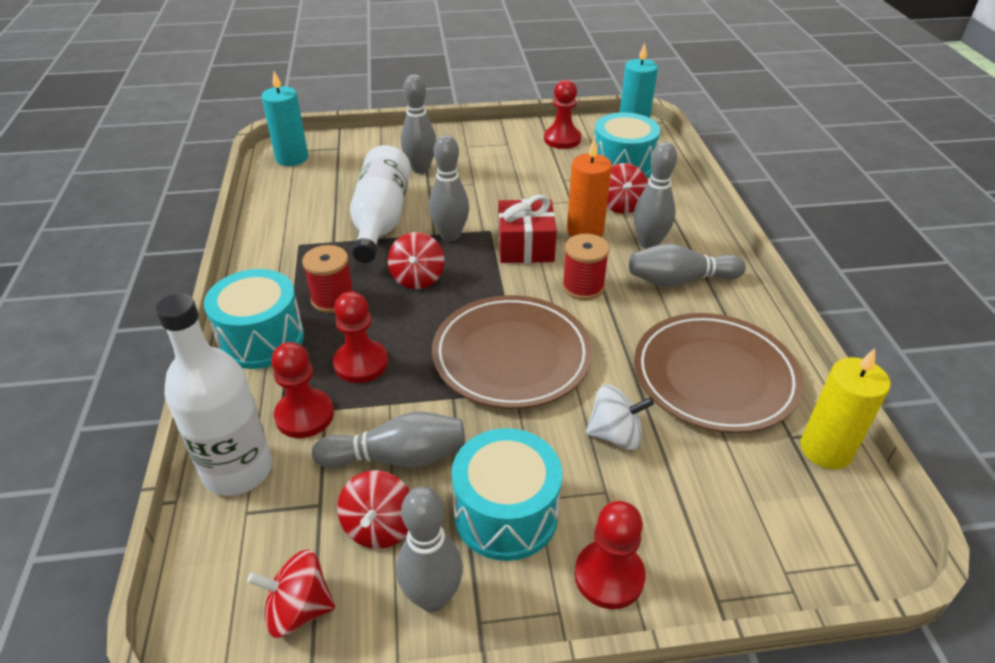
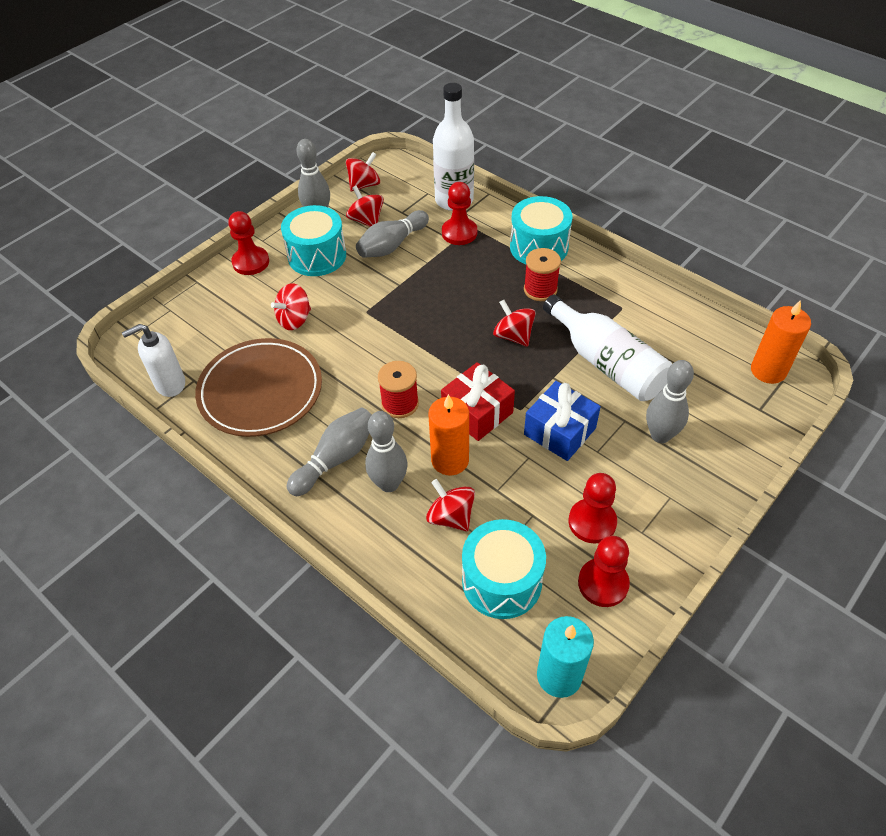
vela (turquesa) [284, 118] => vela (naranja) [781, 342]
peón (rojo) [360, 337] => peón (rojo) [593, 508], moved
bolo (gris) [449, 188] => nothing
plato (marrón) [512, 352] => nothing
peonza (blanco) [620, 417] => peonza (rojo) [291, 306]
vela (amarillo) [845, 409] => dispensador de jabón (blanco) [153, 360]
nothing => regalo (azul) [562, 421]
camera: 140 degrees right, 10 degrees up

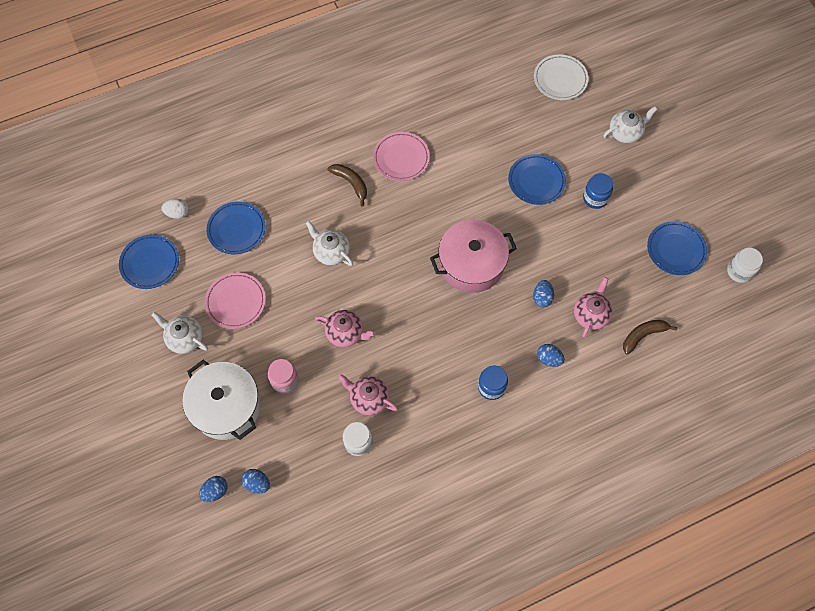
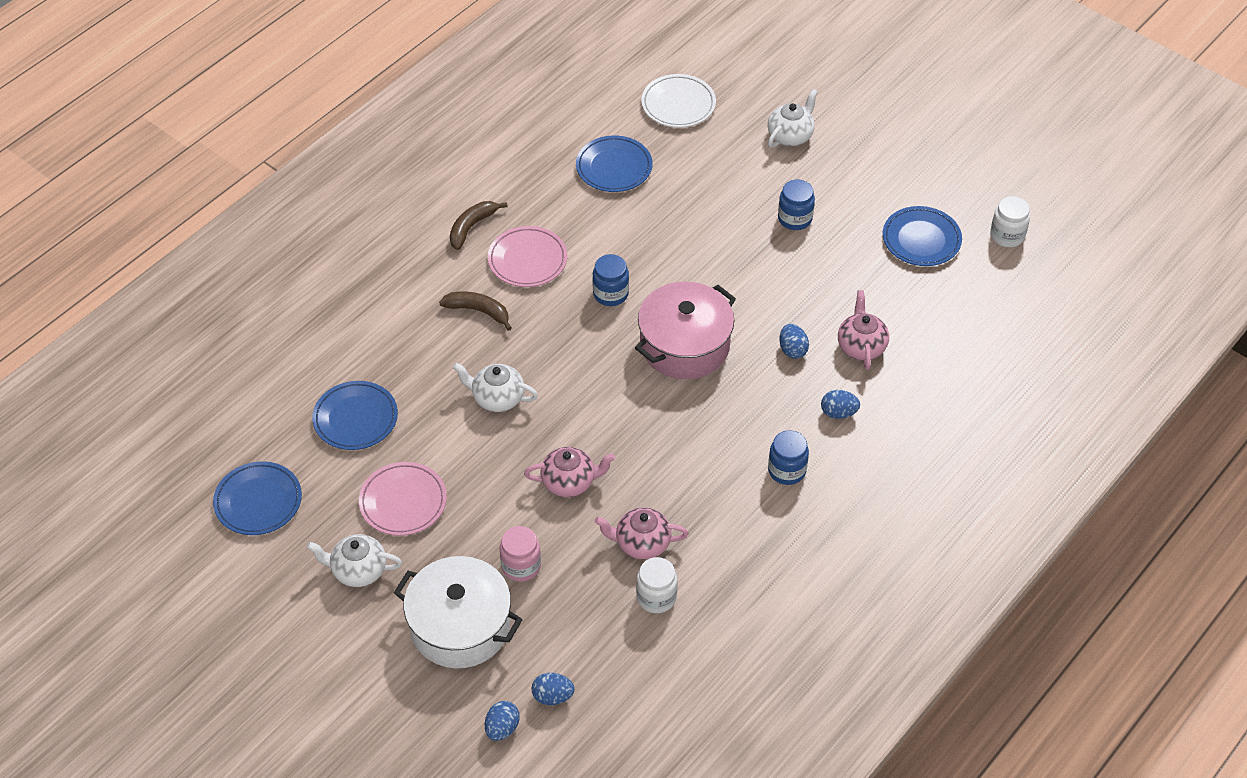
huevo (blanco) [175, 209] => nothing
plato (azul) [537, 179] => plato (azul) [614, 163], moved
plátano (marrón) [650, 337] => plátano (marrón) [479, 225], moved
nothing => tarro (azul) [610, 280]
camera: 25 degrees left, 15 degrees down

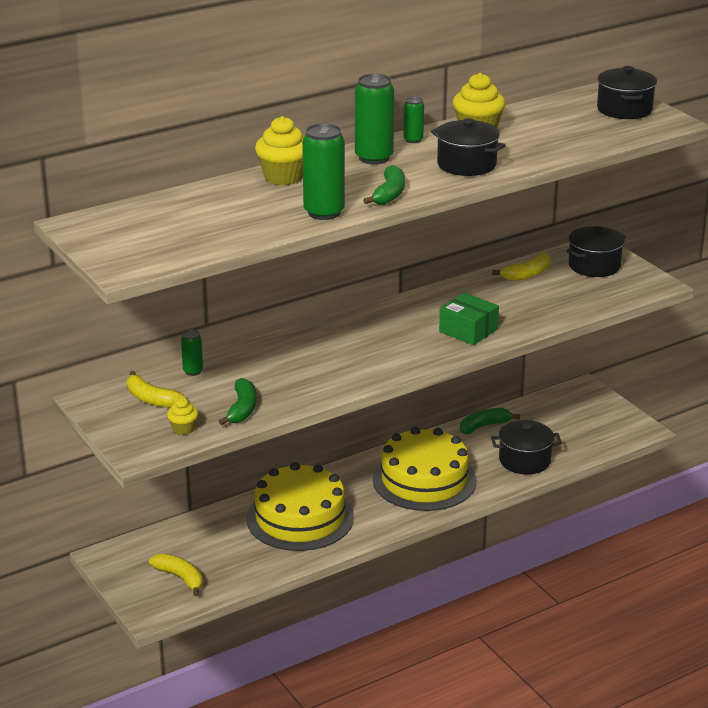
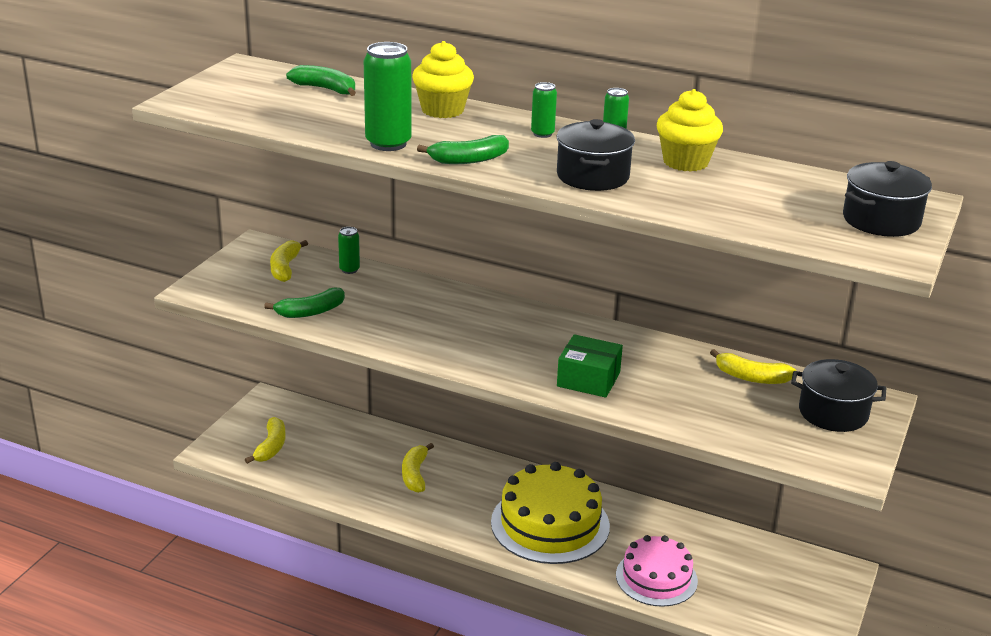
magdalena (amarillo) [182, 416] => nothing
tarta (amarillo) [300, 506] => plátano (amarillo) [418, 468]
lata (verde) [374, 119] => lata (verde) [544, 110], x0.53
caja (verde) [469, 319] => caja (verde) [590, 366], 75 degrees counterclockwise
plátano (verde) [490, 421] => plátano (verde) [321, 80], moved
olla (negro) [526, 447] => tarta (rosa) [657, 571]
camera: 55 degrees right, 0 degrees up

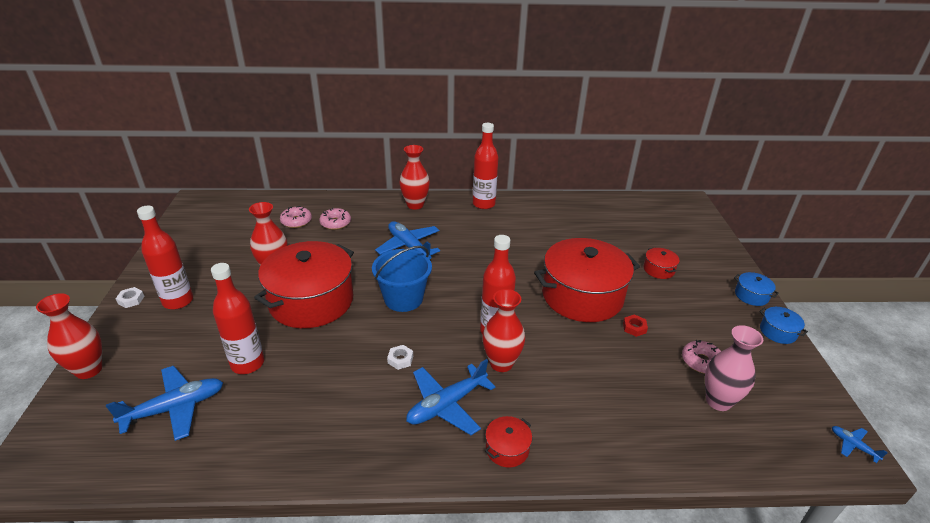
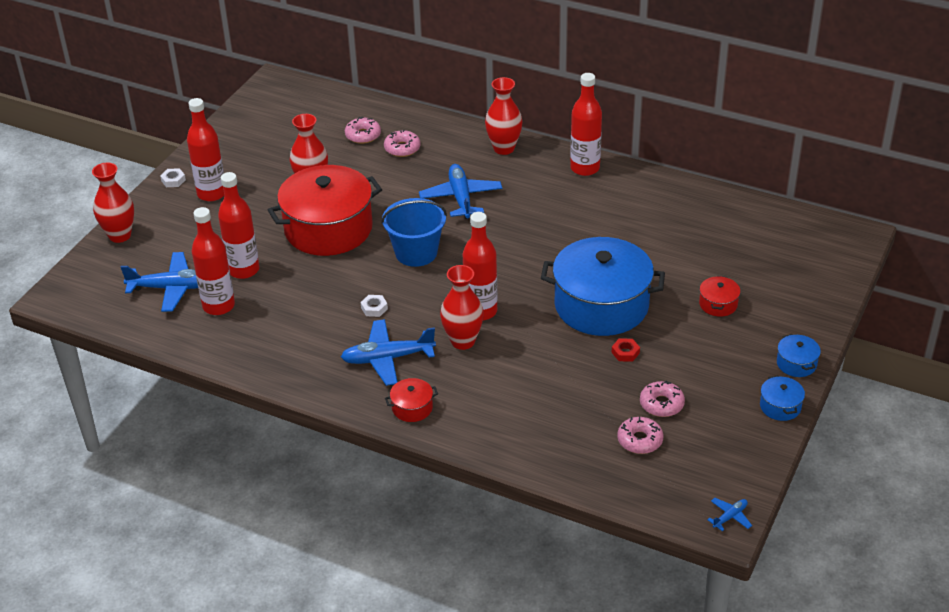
olla (rojo) [587, 280] => olla (azul) [603, 286]
florero (rosa) [734, 368] => rosquilla (rosa) [640, 435]
avión (azul) [860, 444] => avión (azul) [729, 514], 60 degrees clockwise
nothing => botella (rojo) [213, 261]
camera: 30 degrees right, 5 degrees up

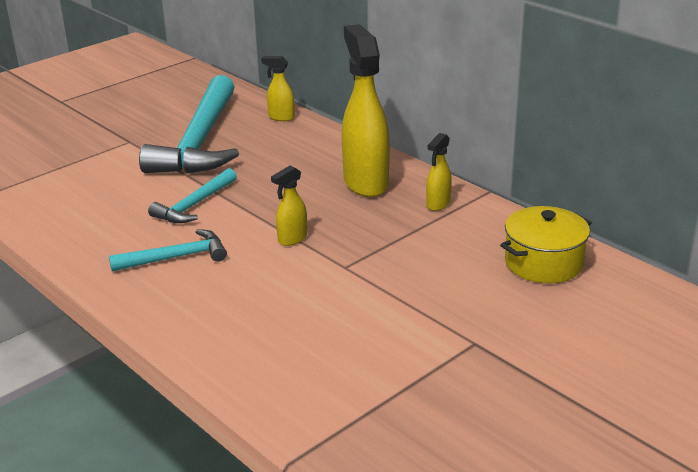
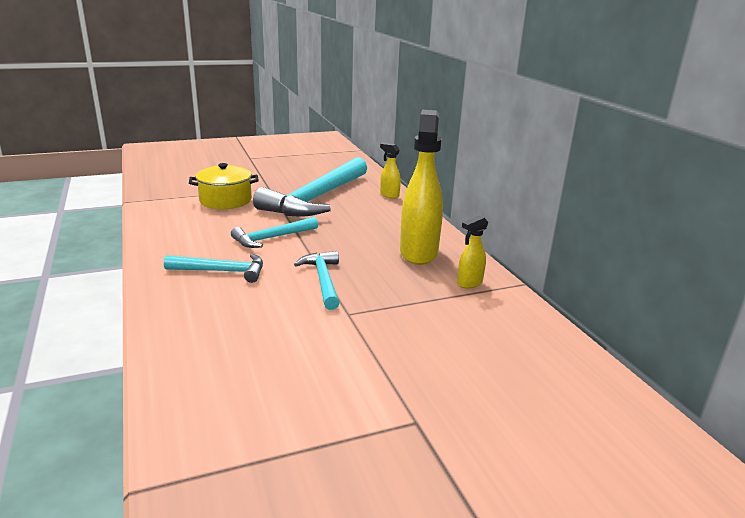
pulverizador (amarillo) [289, 205] => martillo (turquesa) [317, 280]
olla (amarillo) [546, 244] => olla (amarillo) [224, 186], moved
camera: 20 degrees right, 5 degrees down

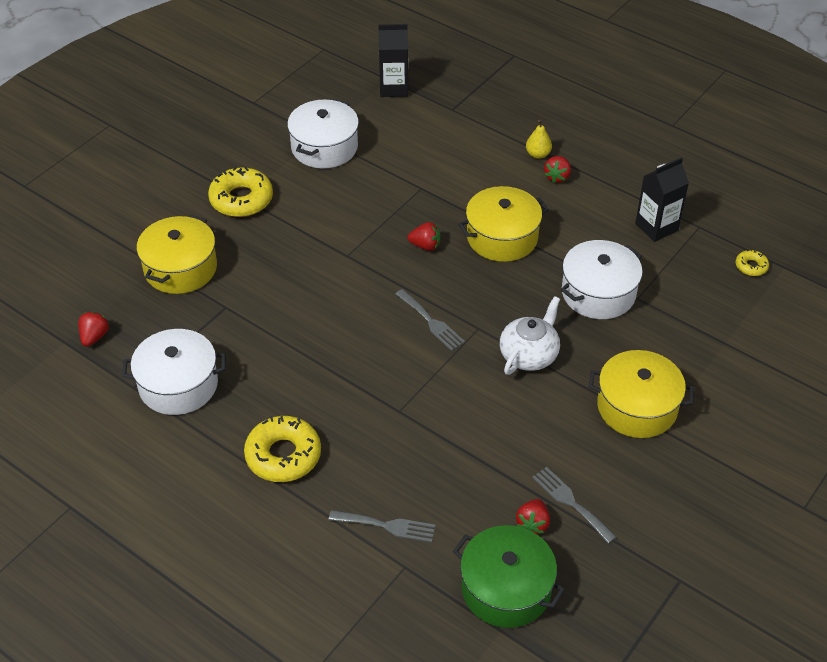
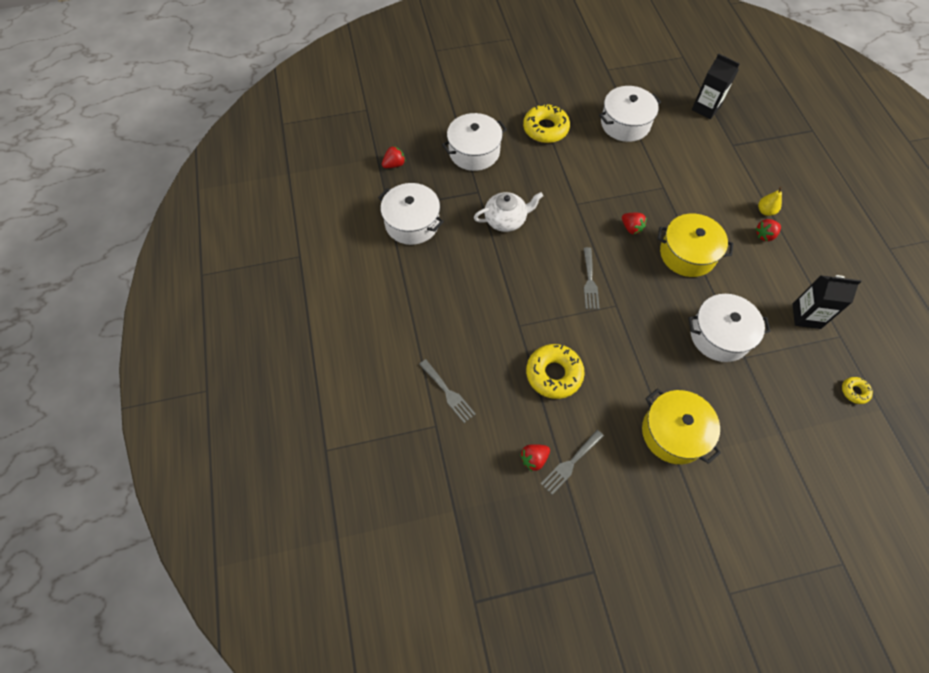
olla (amarillo) [176, 254] => olla (blanco) [474, 142]
rosquilla (amarillo) [282, 449] => rosquilla (amarillo) [555, 371], moved
olla (verde) [509, 576] => nothing
tetera (blanco) [530, 335] => tetera (blanco) [508, 212], moved
tenedor (gris) [574, 505] => tenedor (gris) [572, 462], 135 degrees counterclockwise
camera: 40 degrees right, 15 degrees up

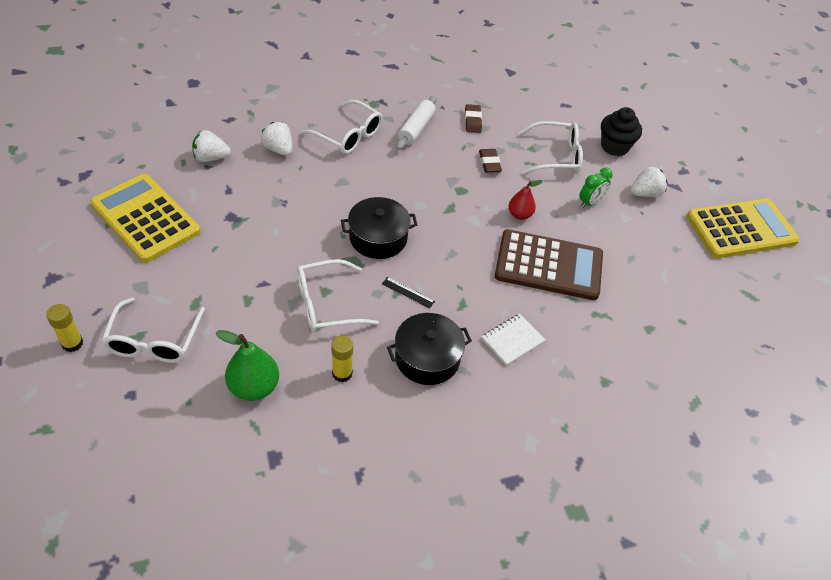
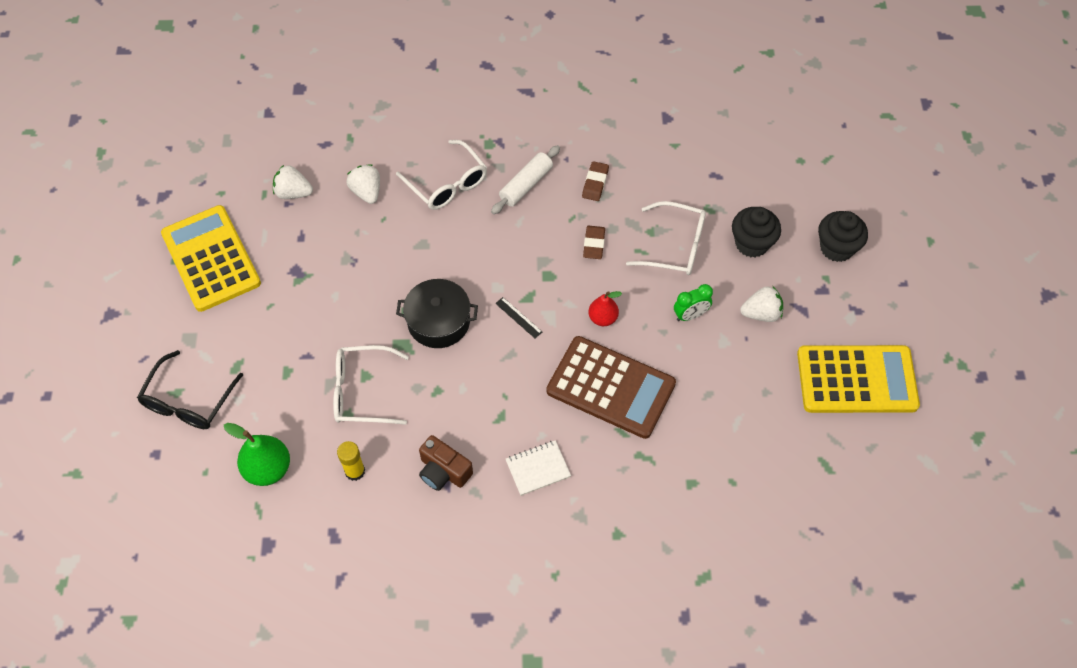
barra de pegamento (amarillo) [64, 328] => nothing
gafas (blanco) [153, 330] => gafas (negro) [190, 389]
regla (negro) [408, 292] => regla (negro) [518, 317], moved
olla (negro) [429, 349] => cámara (marrón) [446, 463]
nothing => magdalena (negro) [843, 236]
camera: 20 degrees right, 10 degrees up

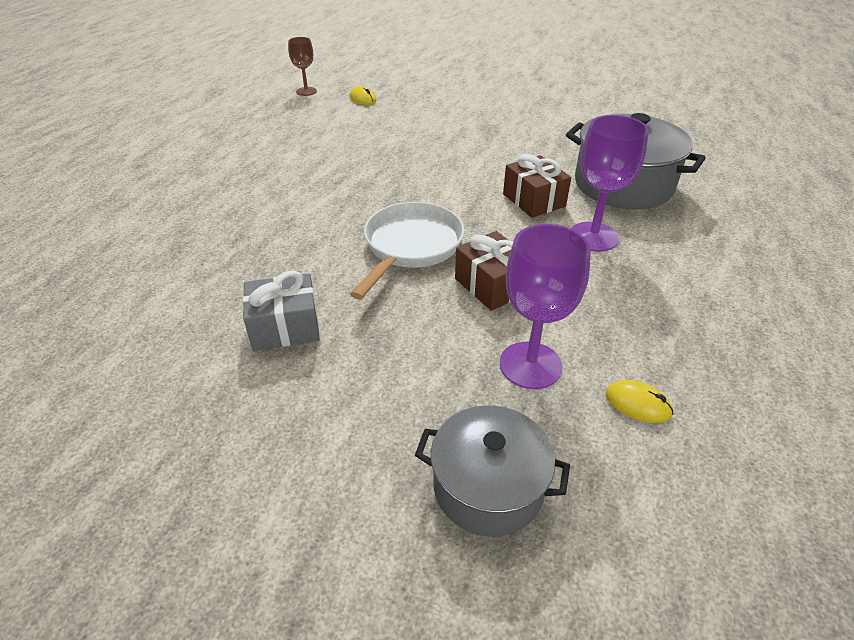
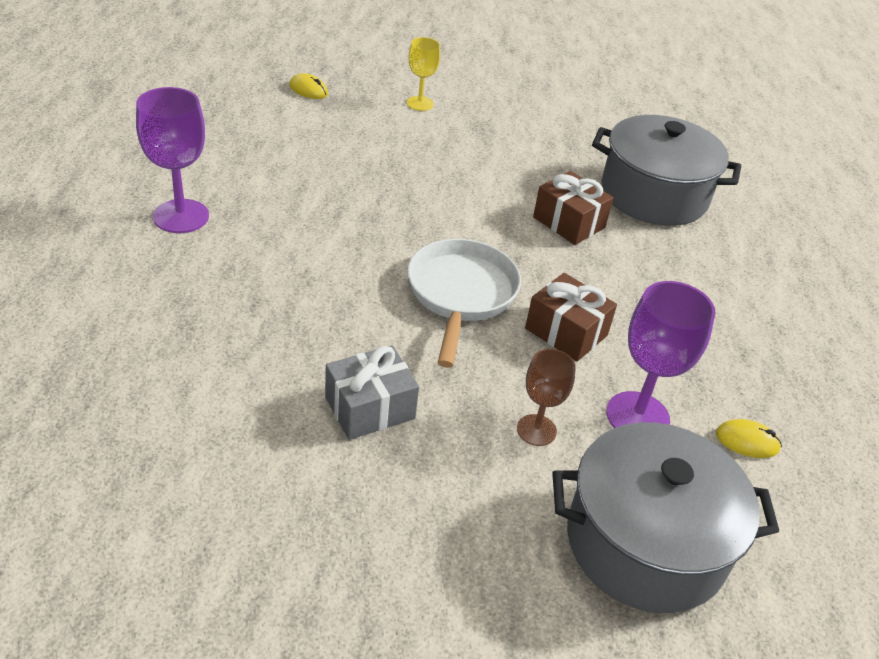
copa (marrón) [302, 66] => copa (marrón) [546, 397], moved
olla (gris) [492, 471] => olla (gris) [666, 517], x1.53
copa (morado) [610, 183] => copa (morado) [172, 160], moved
nothing => copa (amarillo) [423, 74]
camera: 20 degrees left, 0 degrees up

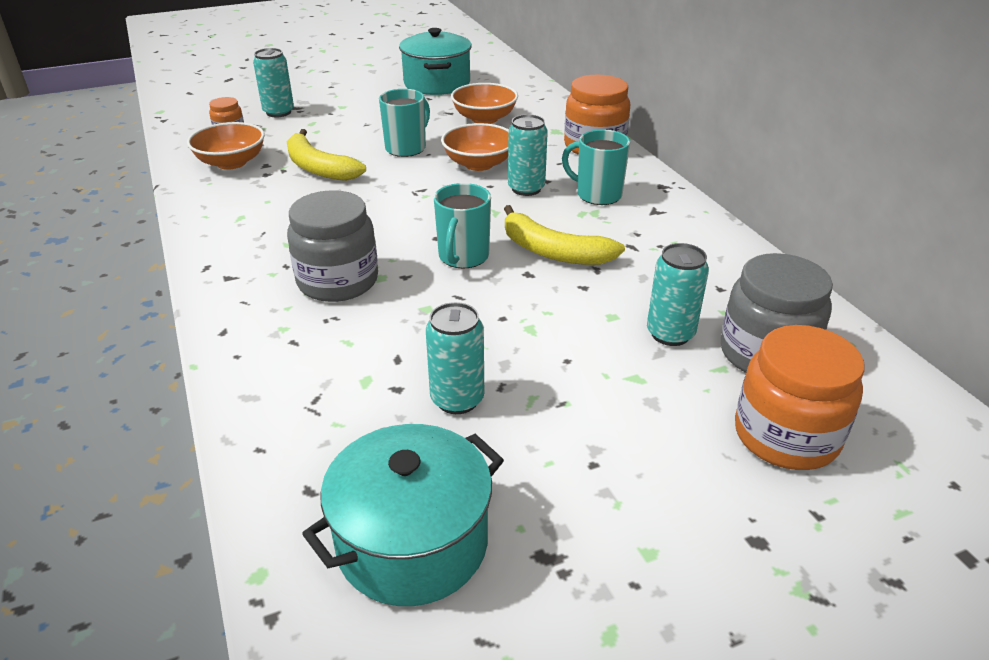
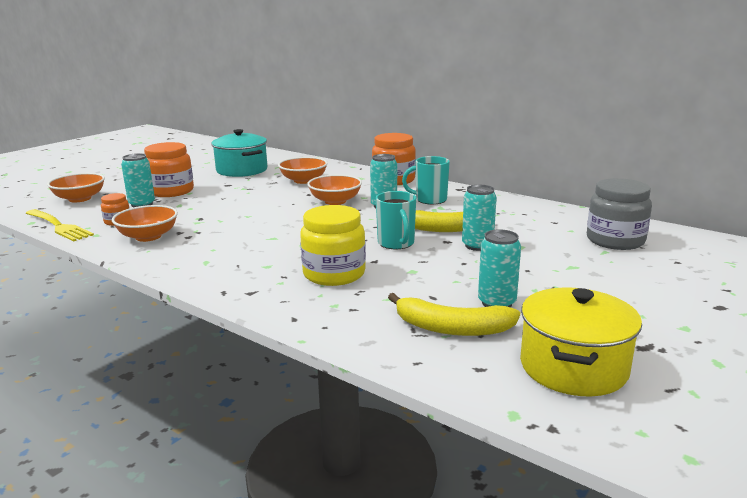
plátano (amarillo) [326, 155] => plátano (amarillo) [454, 314], moved
tarro (gris) [332, 246] => tarro (amarillo) [333, 245]
olla (turquesa) [403, 515] => olla (amarillo) [581, 341]
taza (turquesa) [404, 123] => nothing
lata (turquesa) [678, 294] => lata (turquesa) [479, 218], moved
tarro (naranja) [799, 397] => tarro (naranja) [169, 169], moved
nothing => tenedor (amarillo) [60, 225]
nothing => cuenco (naranja) [76, 187]
camera: 30 degrees left, 15 degrees down

